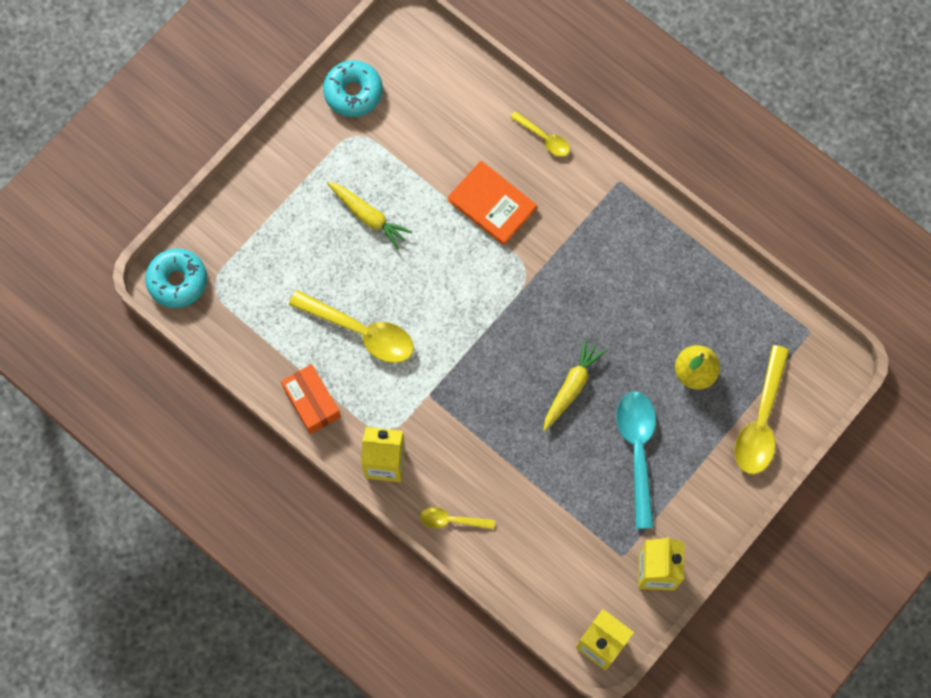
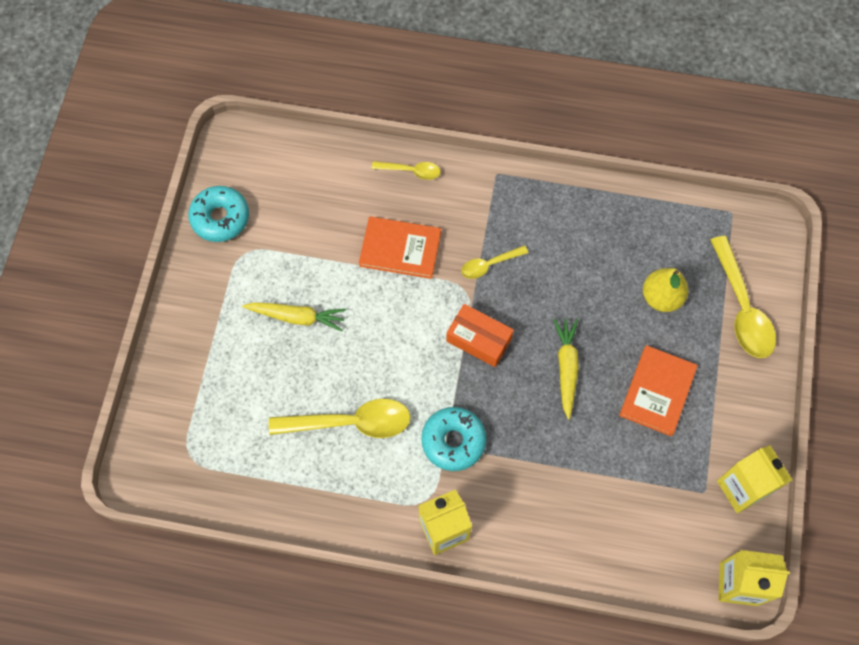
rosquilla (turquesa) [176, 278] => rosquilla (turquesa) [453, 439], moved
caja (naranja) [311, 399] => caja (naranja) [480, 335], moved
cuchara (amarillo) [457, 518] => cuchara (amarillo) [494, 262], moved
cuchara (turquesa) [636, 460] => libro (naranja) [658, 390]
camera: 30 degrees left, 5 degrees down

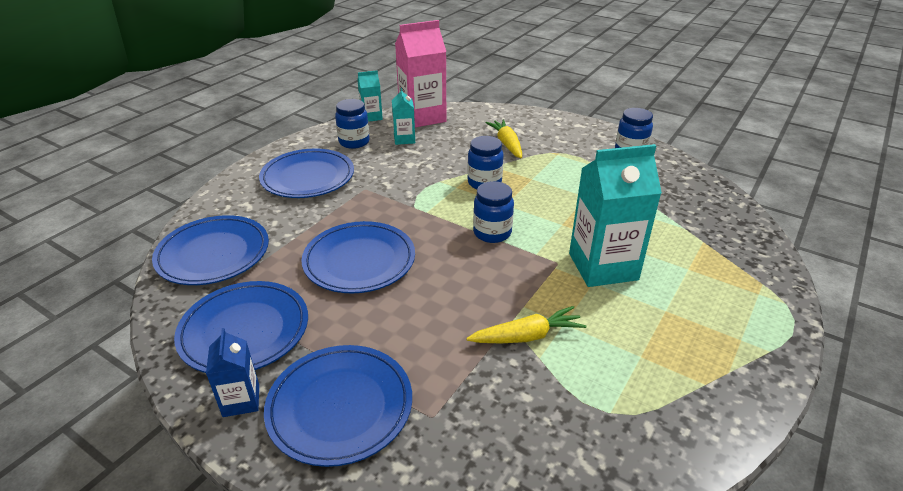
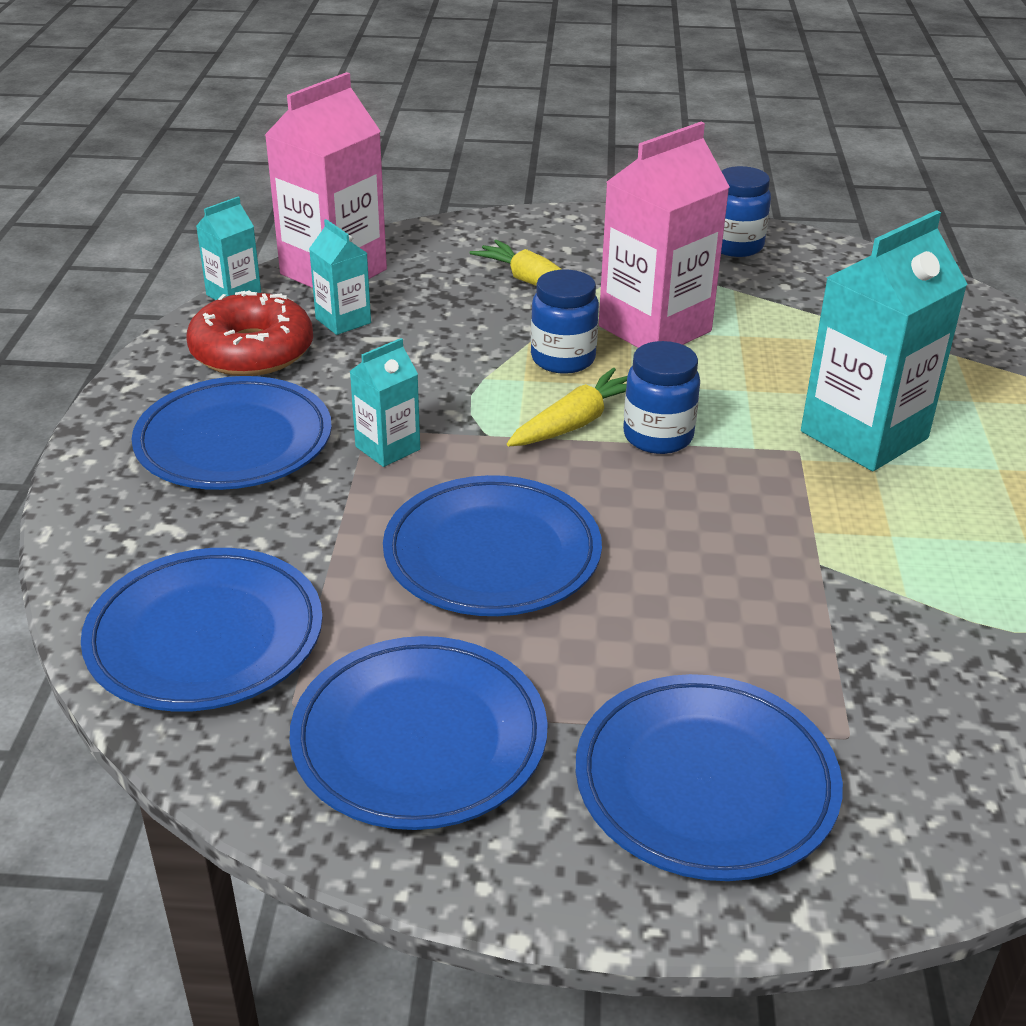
cartón de leche (azul) [232, 372] => nothing
tarro (azul) [352, 124] => rosquilla (rojo) [249, 333]
zanahoria (amarillo) [526, 325] => zanahoria (amarillo) [567, 406], moved
nothing => cartón de leche (turquesa) [385, 402]
nothing => cartón de leche (rosa) [664, 235]
camera: 30 degrees left, 0 degrees up

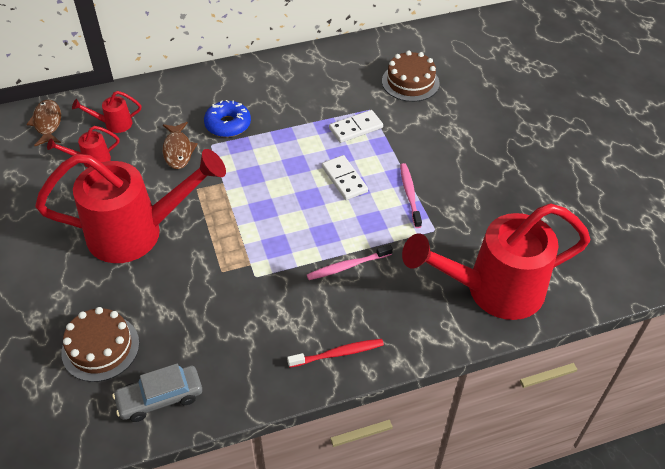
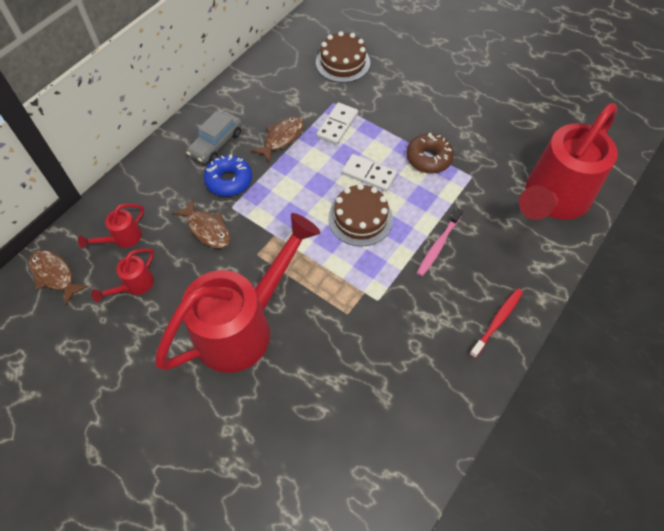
tarta (marrón) [100, 344] => tarta (marrón) [360, 215], moved
coche (gris) [157, 393] => coche (gris) [214, 137], moved
cepillo de dientes (rosa) [411, 195] => rosquilla (marrón) [430, 153]
nothing => pez (marrón) [277, 139]
camera: 35 degrees left, 10 degrees up

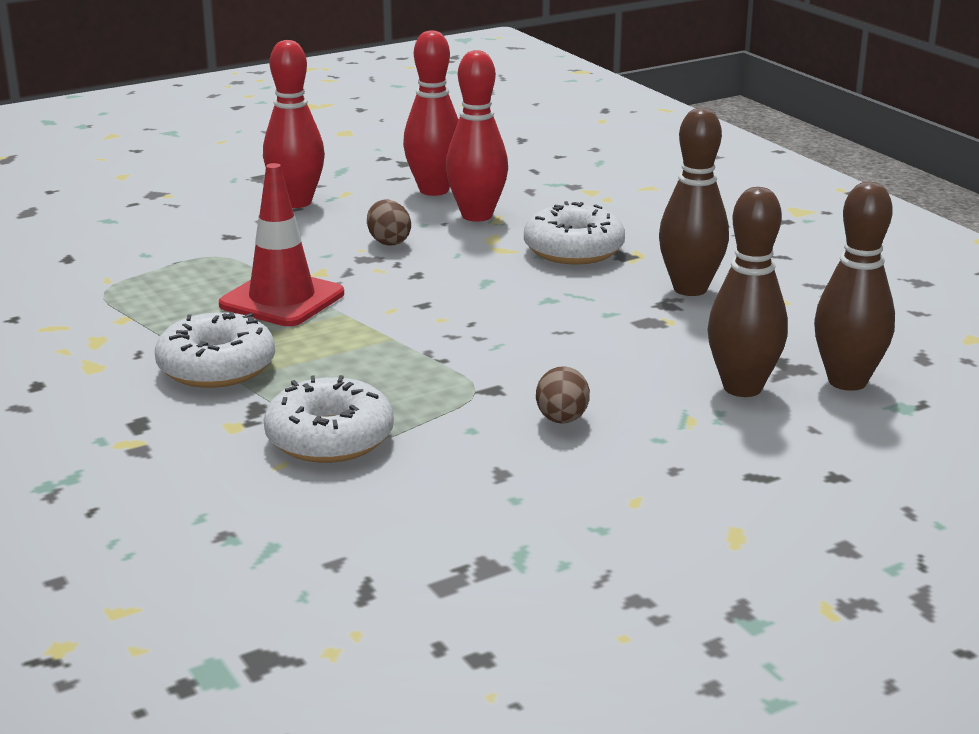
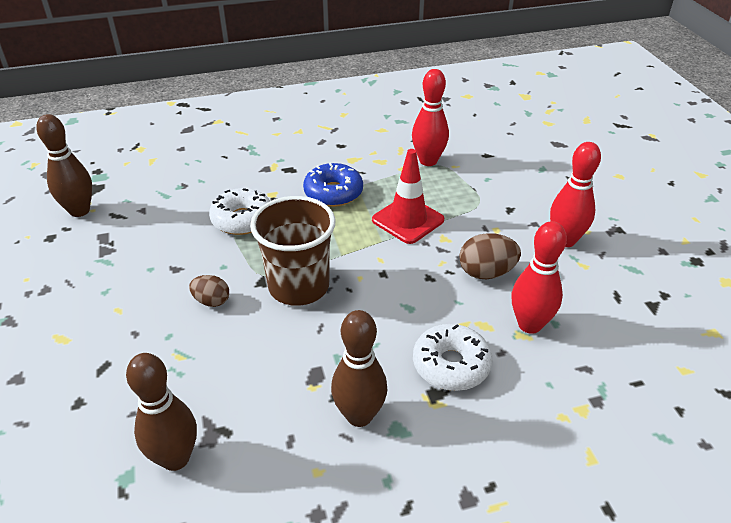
rosquilla (blanco) [215, 350] => rosquilla (azul) [333, 185]
huevo (marrón) [389, 222] => huevo (marrón) [490, 256], x1.54
bolo (rojo) [431, 113] => bolo (rojo) [430, 117], moved
bolo (marrón) [747, 292] => bolo (marrón) [64, 165], moved
nothing => vaso (marrón) [293, 251]
camera: 105 degrees right, 15 degrees up

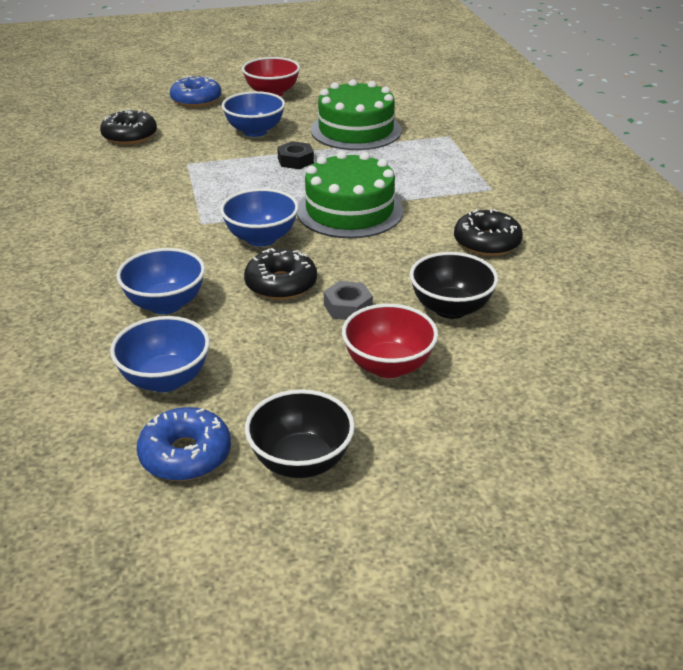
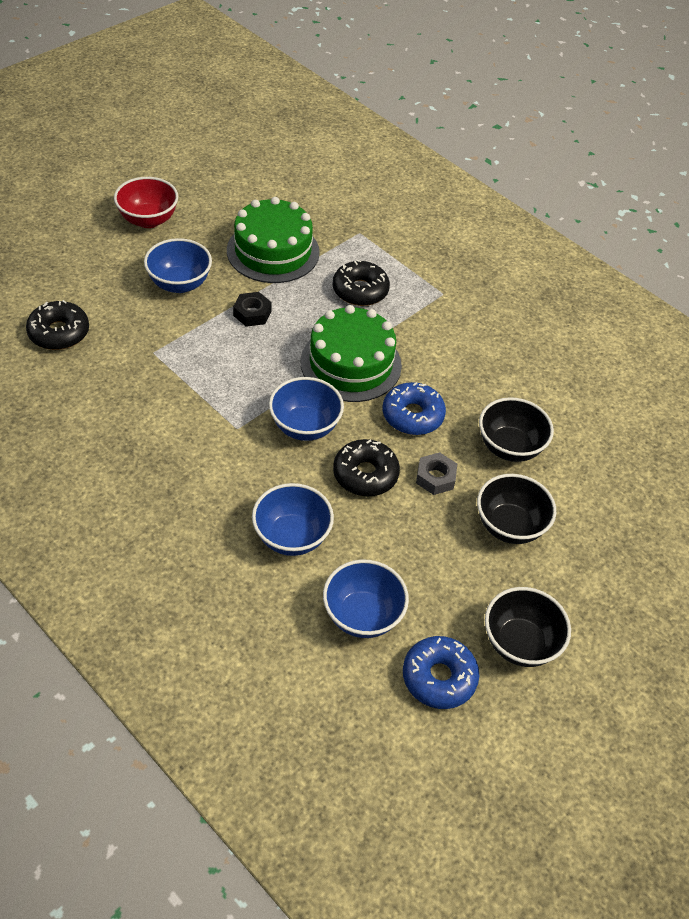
rosquilla (azul) [195, 92] => rosquilla (azul) [414, 408], moved
cuenco (rojo) [390, 341] => cuenco (negro) [516, 509]
rosquilla (negro) [488, 232] => rosquilla (negro) [361, 283], moved
camera: 35 degrees left, 15 degrees up

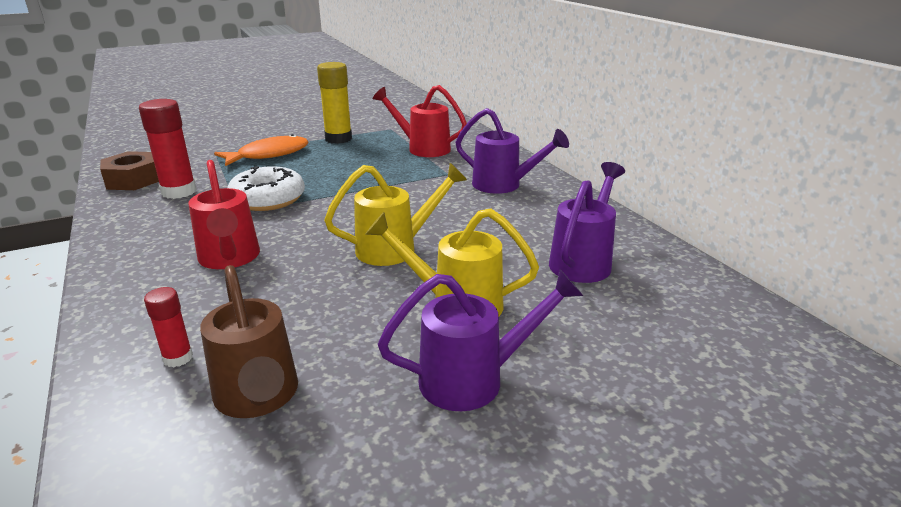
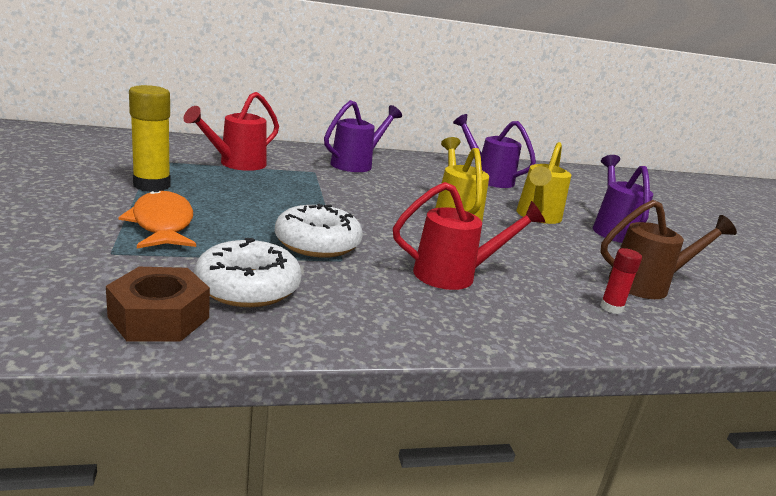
barra de pegamento (rojo) [168, 149] => rosquilla (blanco) [247, 272]
camera: 80 degrees left, 5 degrees down

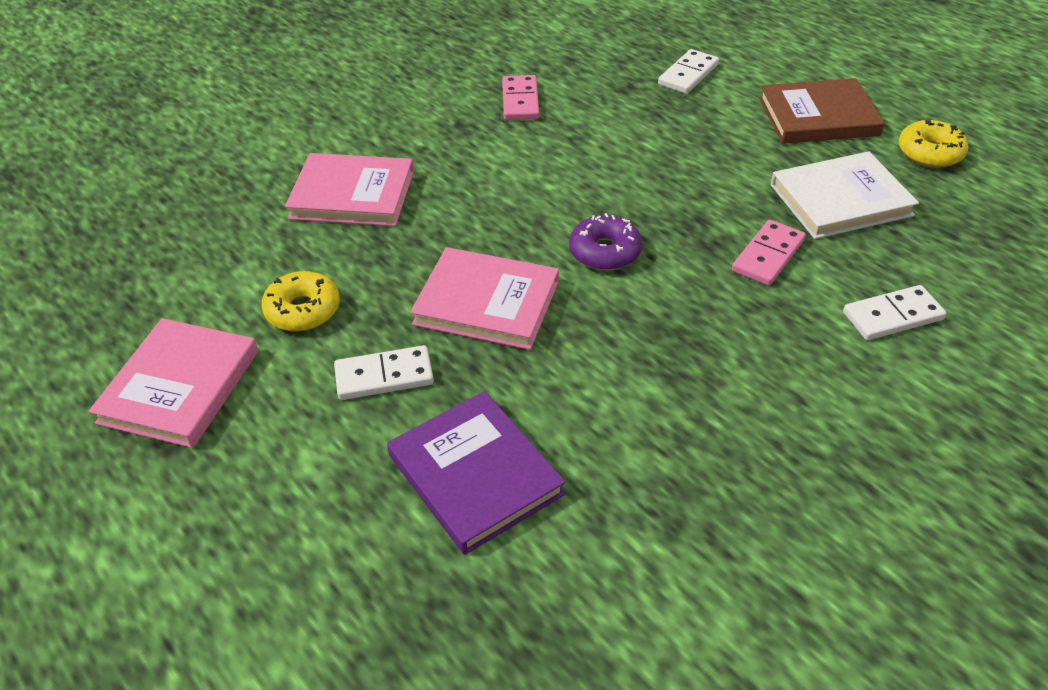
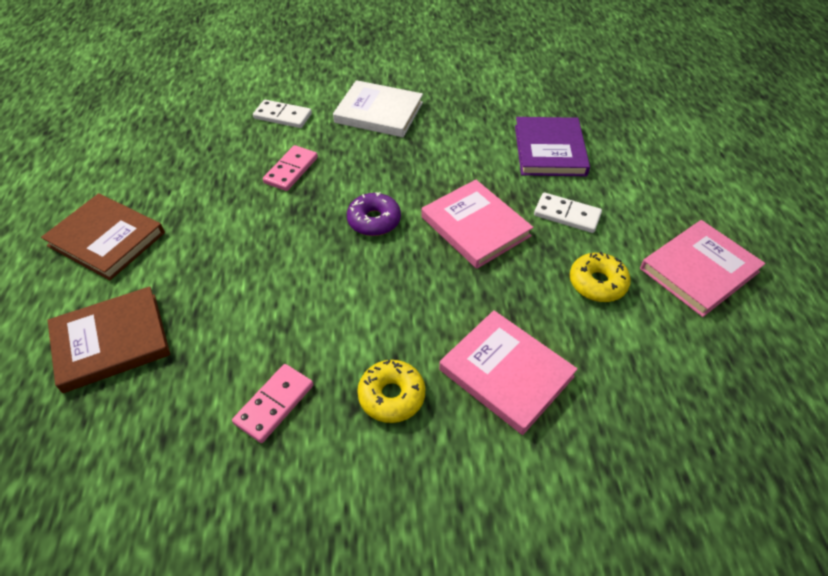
ficha de dominó (blanco) [688, 71] => libro (marrón) [109, 340]
ficha de dominó (rosa) [769, 253] => ficha de dominó (rosa) [290, 168], 45 degrees counterclockwise
libro (blanco) [845, 195] => libro (blanco) [378, 108], moved
rosquilla (amarillo) [933, 144] => rosquilla (amarillo) [391, 391], moved
camera: 145 degrees left, 5 degrees up

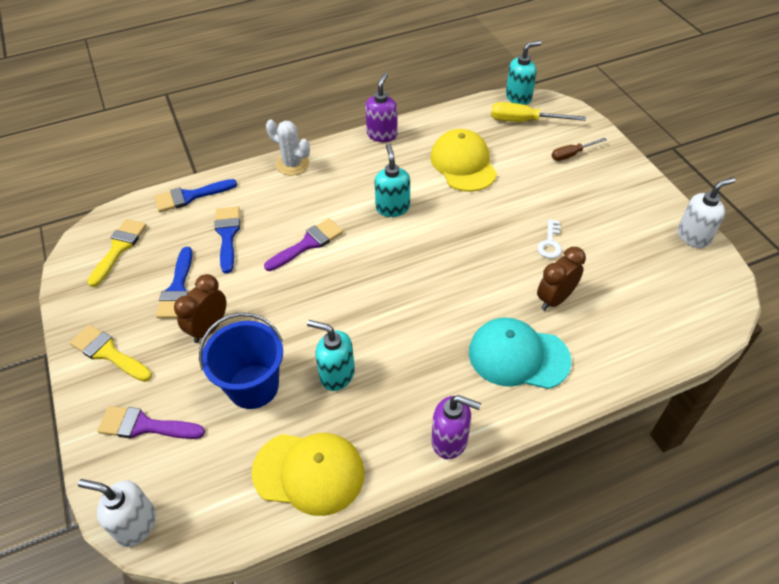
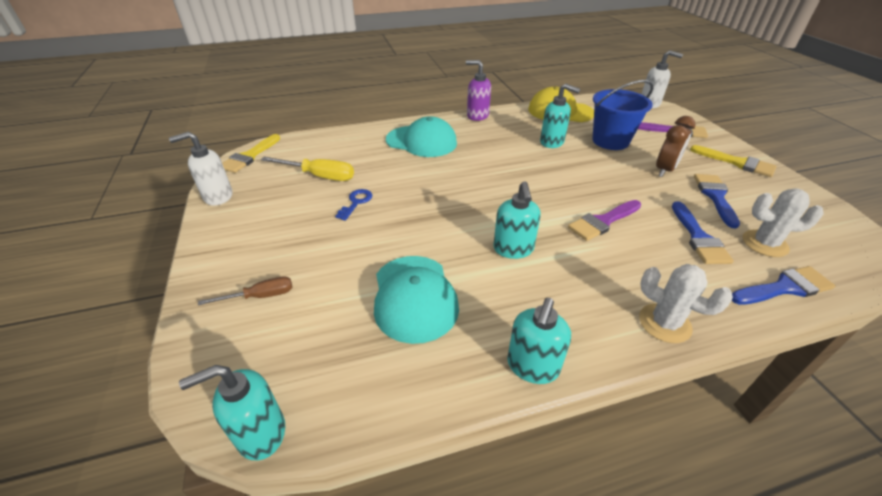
pincel (amarillo) [117, 253] => pincel (amarillo) [251, 153], moved
dispensador de jabón (morado) [381, 107] => dispensador de jabón (turquesa) [539, 341]
gorra (amarillo) [464, 160] => gorra (turquesa) [416, 300]
destornillador (amarillo) [538, 112] => destornillador (amarillo) [307, 169], moved
llave (blanco) [549, 238] => llave (azul) [353, 205]
despertador (marrón) [561, 279] => nothing
nothing => cactus (blanco) [783, 223]
camera: 175 degrees left, 10 degrees down

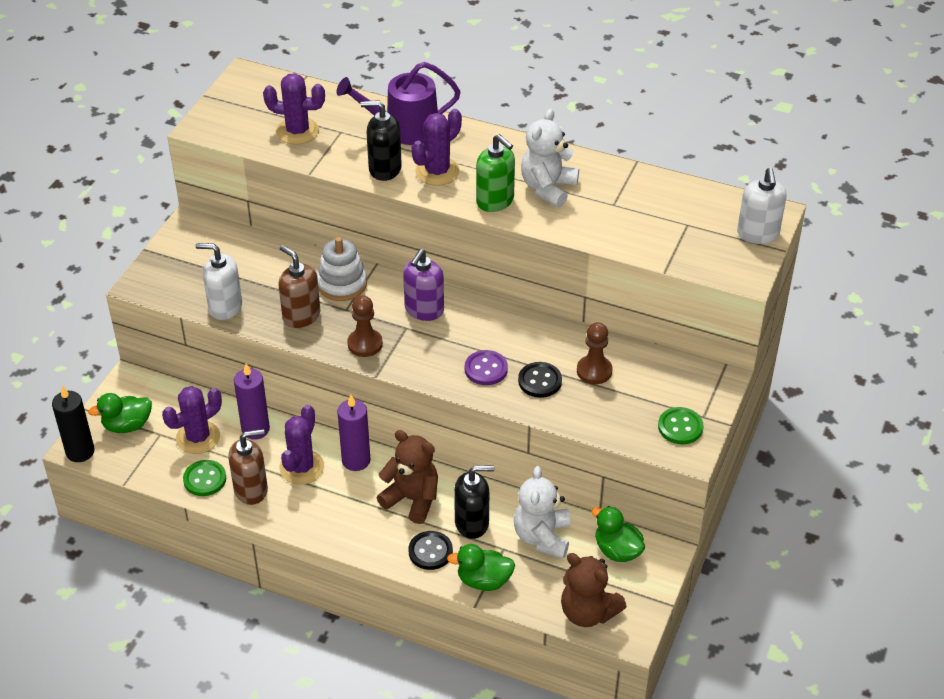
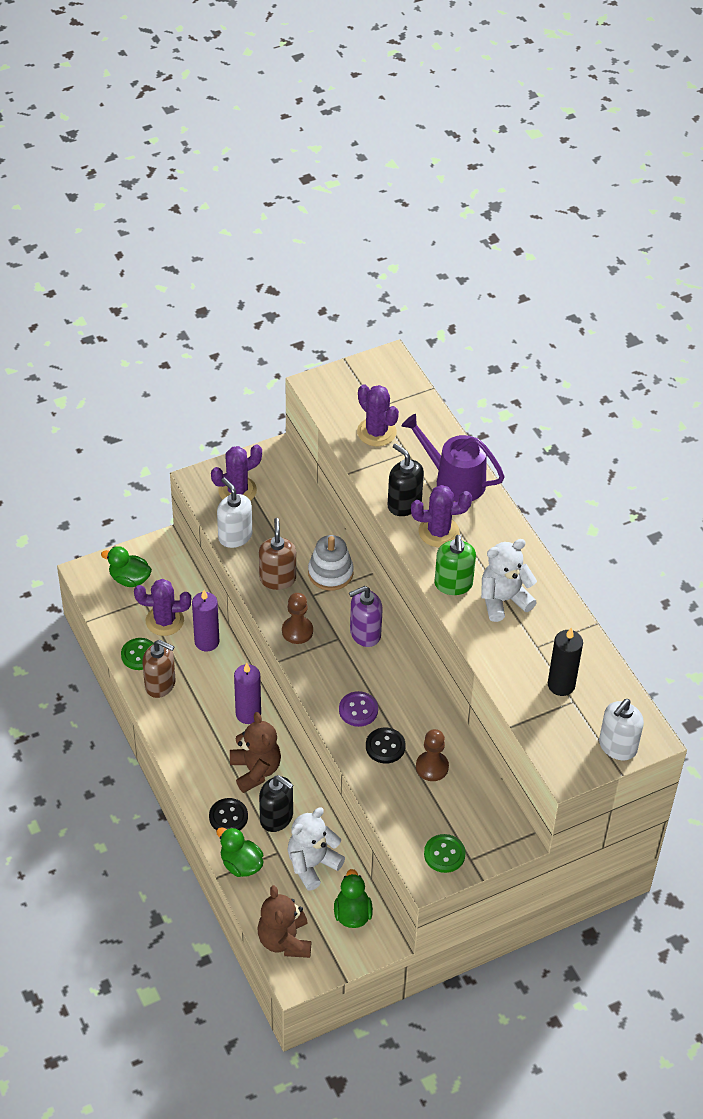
vela (negro) [73, 424] => vela (negro) [565, 662], moved
cactus (morado) [302, 444] => cactus (morado) [236, 472], moved
camera: 40 degrees right, 5 degrees up

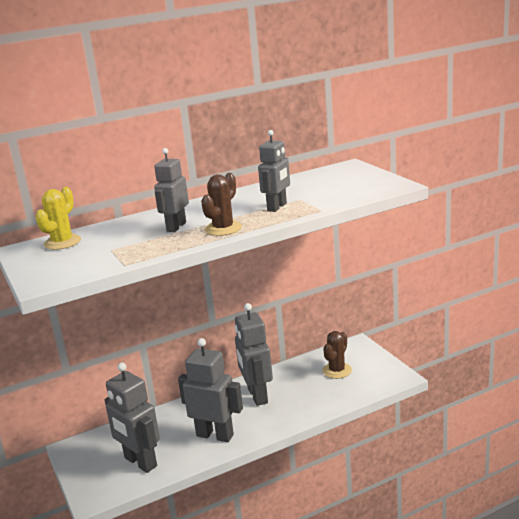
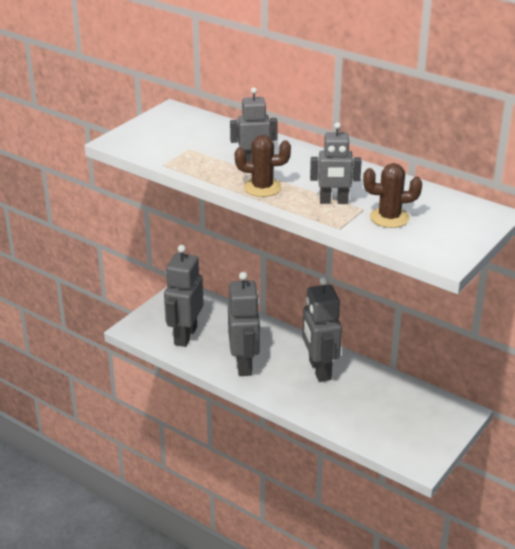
cactus (amarillo) [58, 218] => nothing
robot (gris) [254, 354] => robot (gris) [322, 329], 60 degrees counterclockwise
cactus (marrón) [337, 355] => cactus (marrón) [392, 195], moved
camera: 60 degrees right, 10 degrees up

